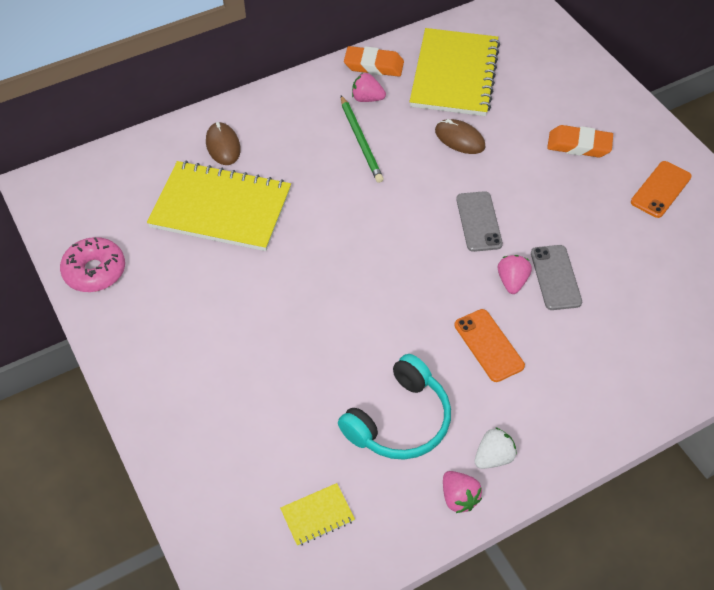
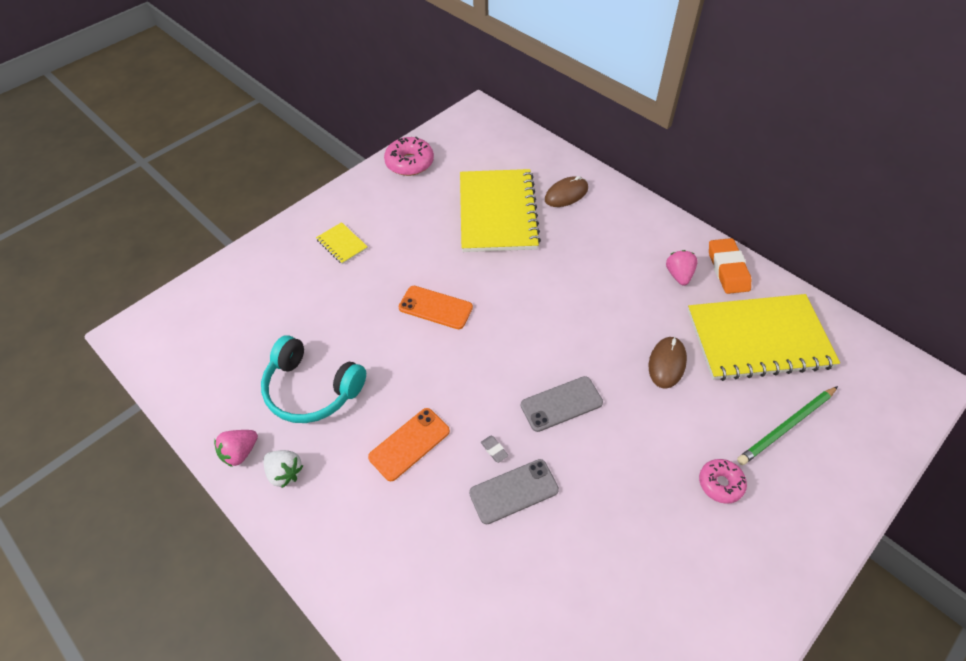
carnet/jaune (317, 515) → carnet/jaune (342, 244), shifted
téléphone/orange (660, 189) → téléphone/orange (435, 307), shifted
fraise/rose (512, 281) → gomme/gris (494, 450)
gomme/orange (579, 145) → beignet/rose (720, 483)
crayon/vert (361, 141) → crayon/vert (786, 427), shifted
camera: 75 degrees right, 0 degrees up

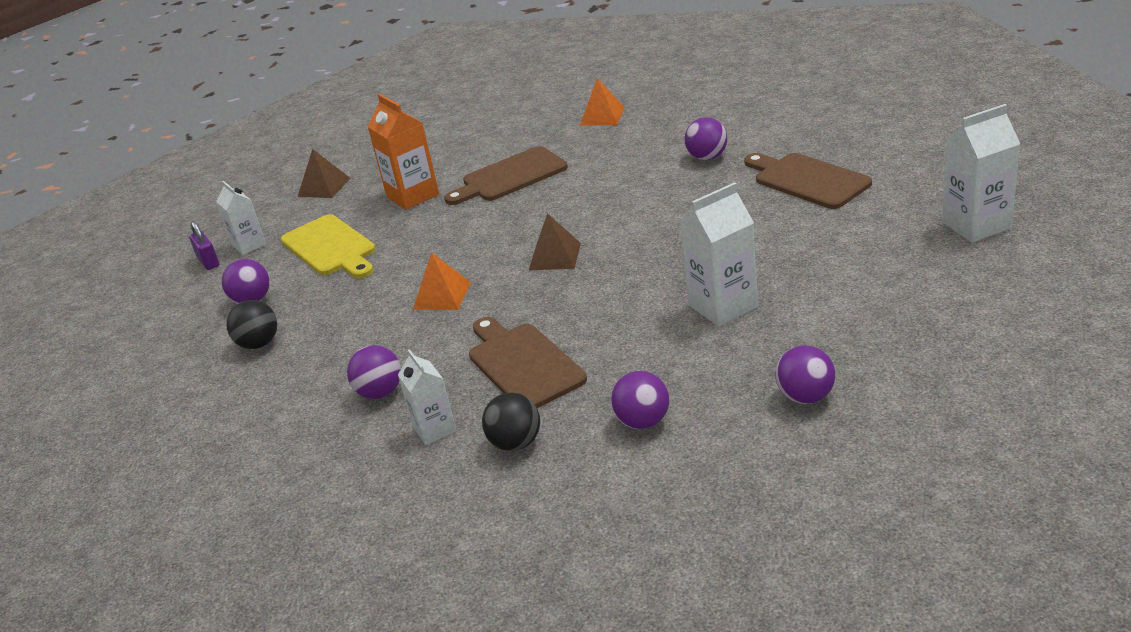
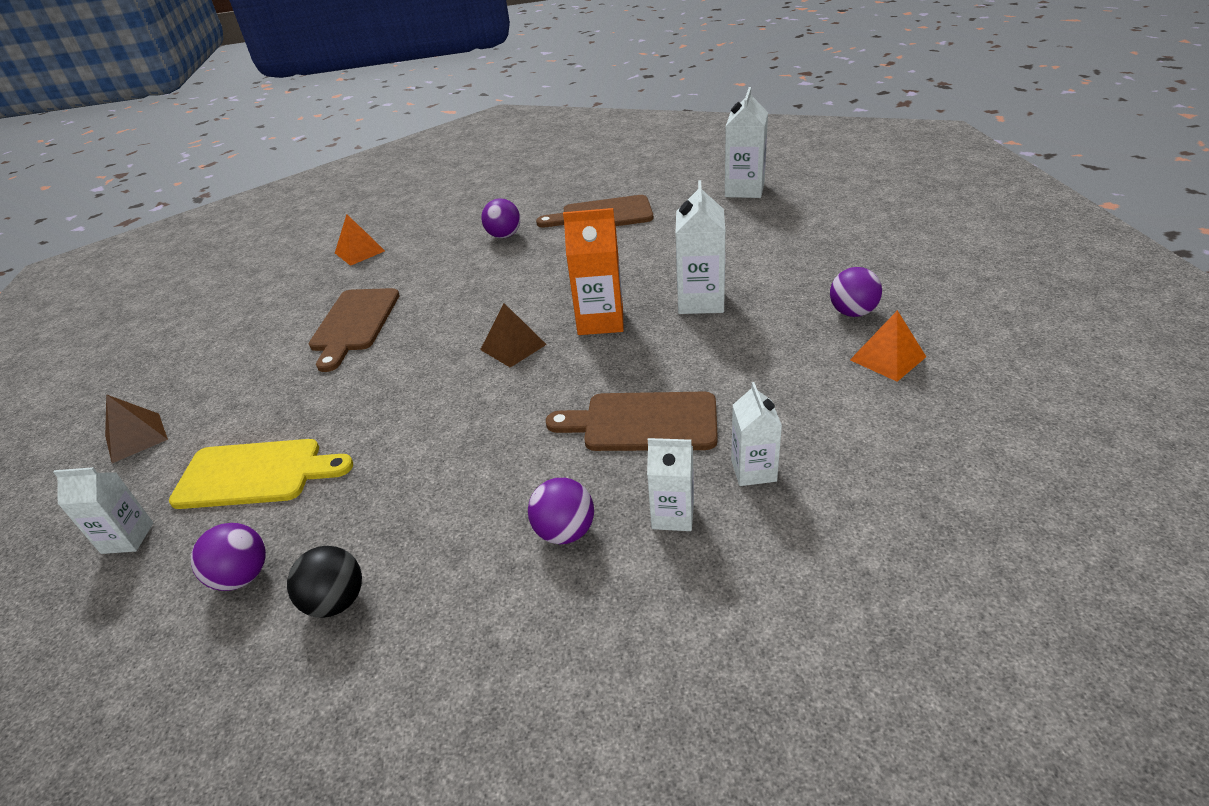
brique de lait/orange (412, 195) → brique de lait/orange (600, 321), shifted
balle/noir (516, 443) → brique de lait/blanc (753, 470)
pyramide/orange (442, 295) → pyramide/orange (887, 358), shifted
cadenas/violet (208, 262) → -
balle/violet (642, 421) → -
camera: 55 degrees left, 5 degrees up

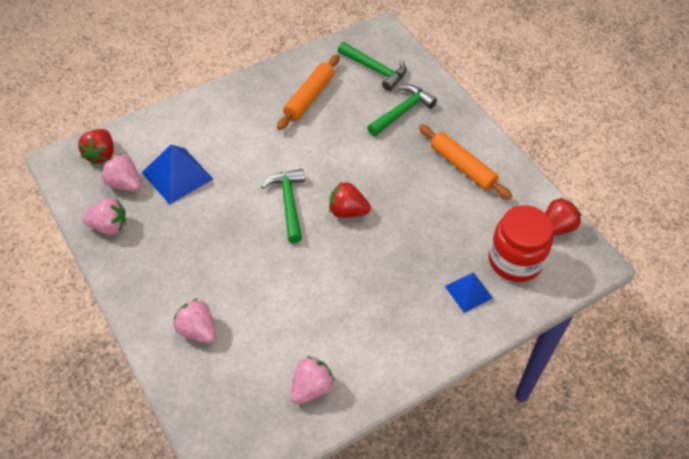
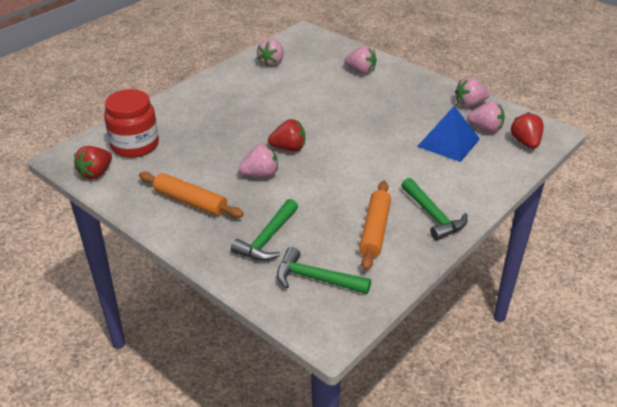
- → fraise/rose (260, 174)
marteau/vert (288, 203) → marteau/vert (432, 215), shifted
pyramide/bleu (468, 292) → -
camera: 165 degrees right, 15 degrees down

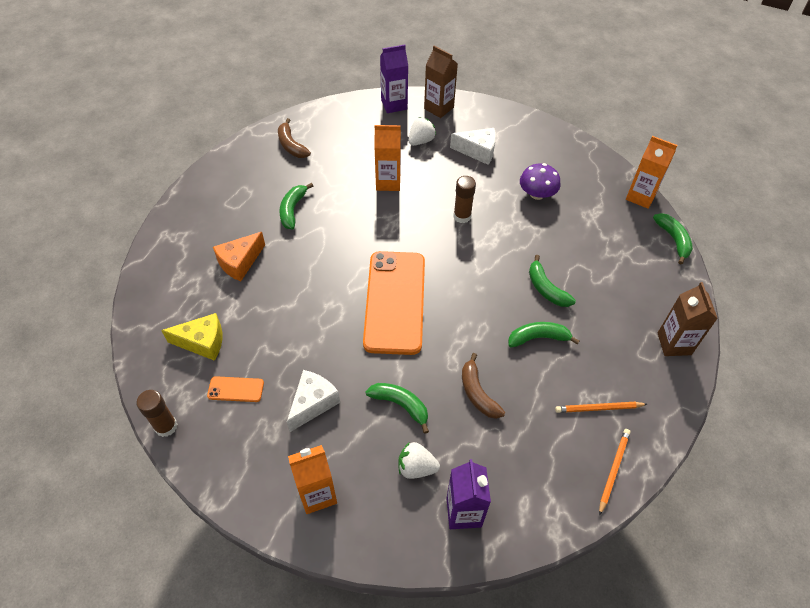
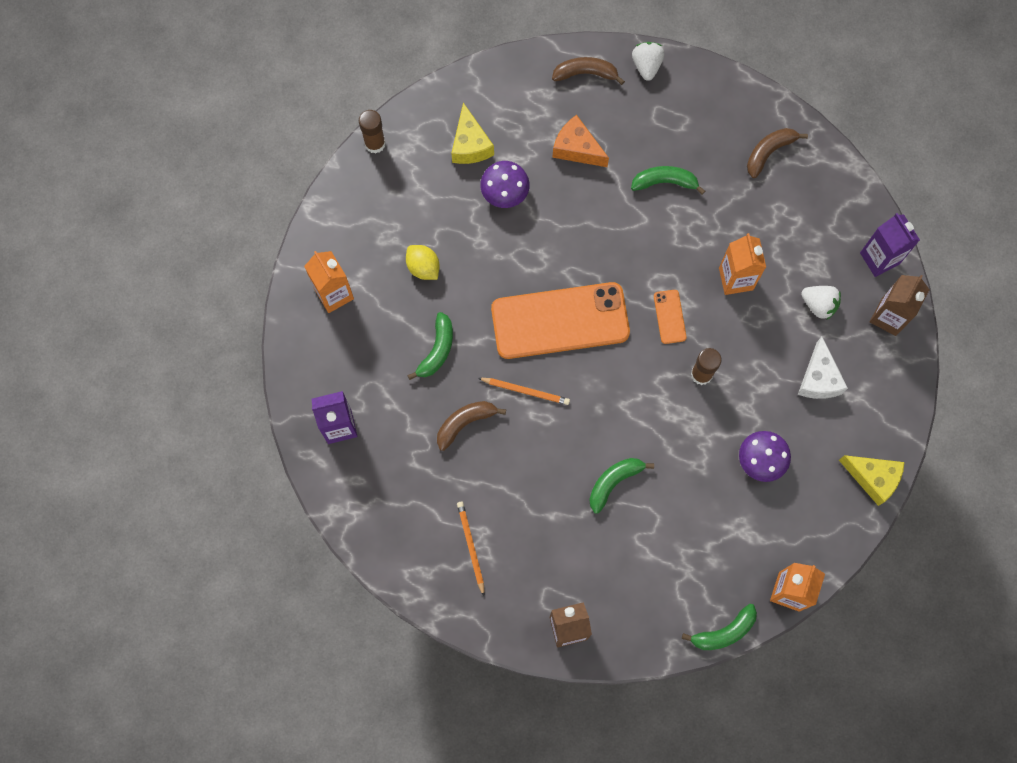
fromage/blanc (313, 403) → citron/jaune (423, 267)
crayon/orange (613, 470) → crayon/orange (525, 391), shifted
- → champignon/violet (505, 192)
- → banane/marron (585, 73)
fraise/blanc (416, 467) → fraise/blanc (646, 65), shifted
téléphone/orange (236, 389) → téléphone/orange (669, 316), shifted
- → fromage/jaune (873, 478)
banane/vert (538, 338) → -
camera: 80 degrees right, 20 degrees up

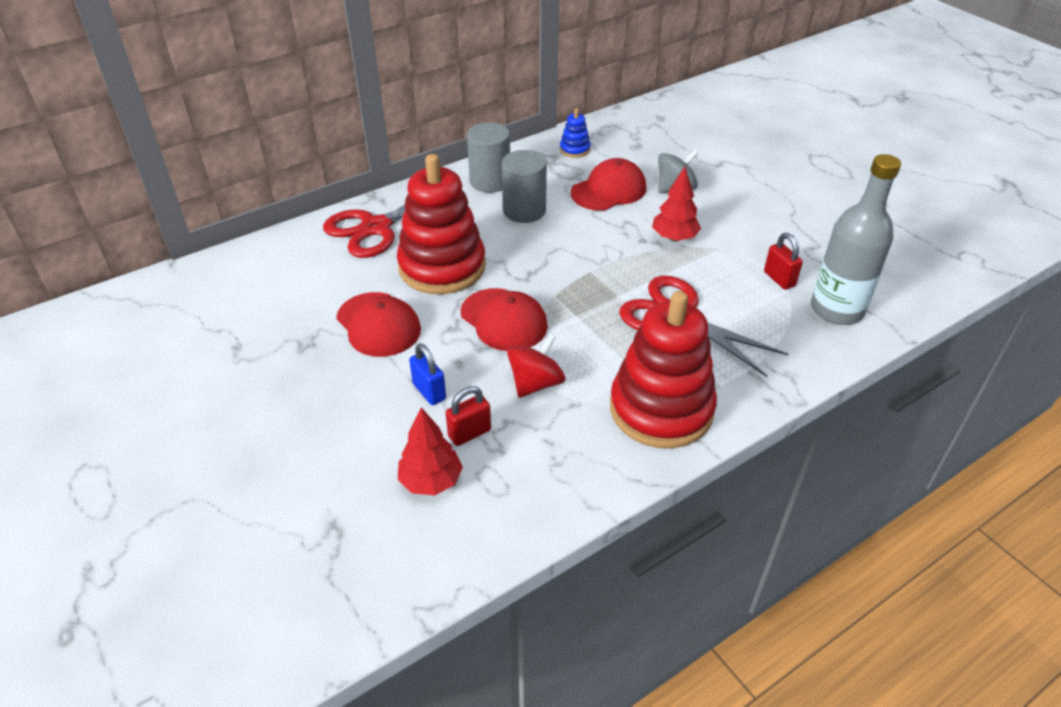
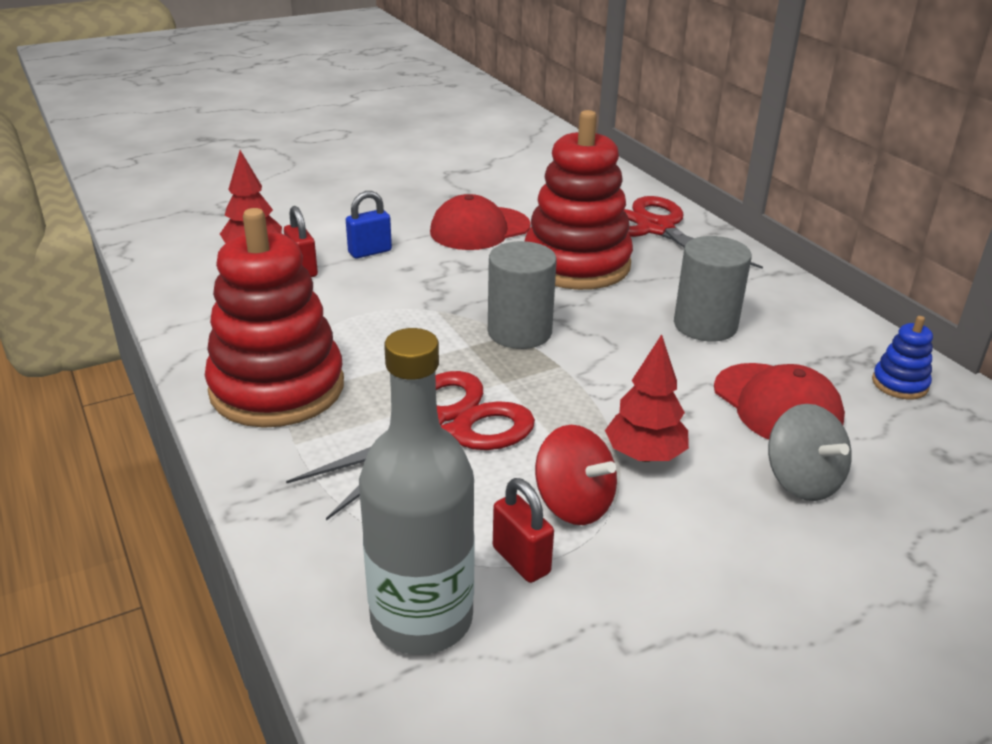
cylindre/gris (490, 181) → cylindre/gris (519, 332), shifted
cadenas/rouge (779, 279) → cadenas/rouge (521, 560), 75 degrees clockwise
toupie/rouge (535, 383) → toupie/rouge (573, 504), shifted
casquette/rouge (503, 320) → -
camera: 95 degrees right, 10 degrees down

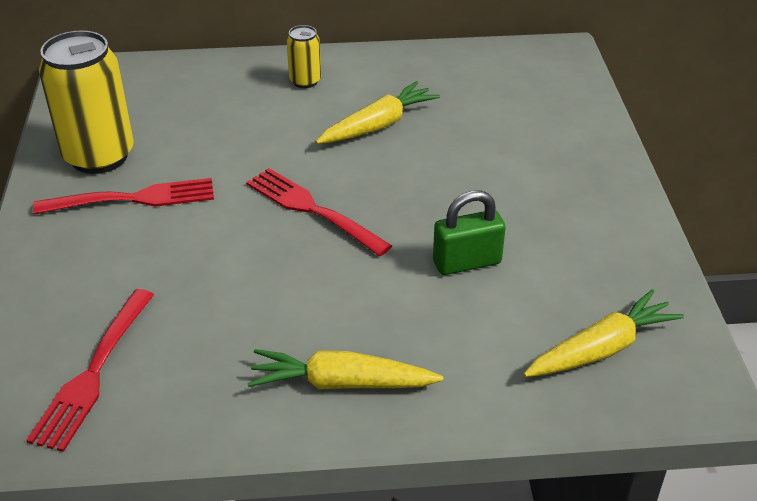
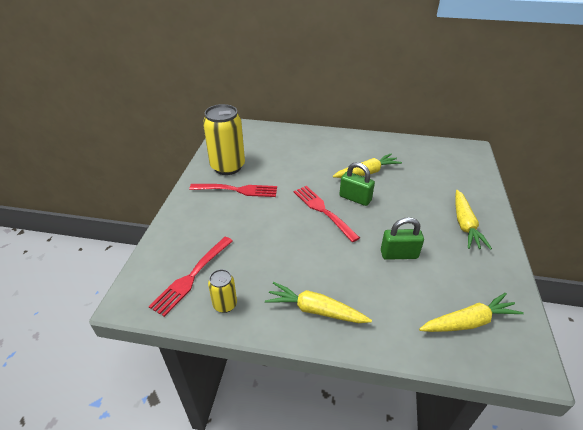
canette/jaune (305, 81) → canette/jaune (225, 304), shifted
- → cadenas/vert (355, 198)
- → carotte/jaune (465, 224)
camera: 15 degrees right, 0 degrees up

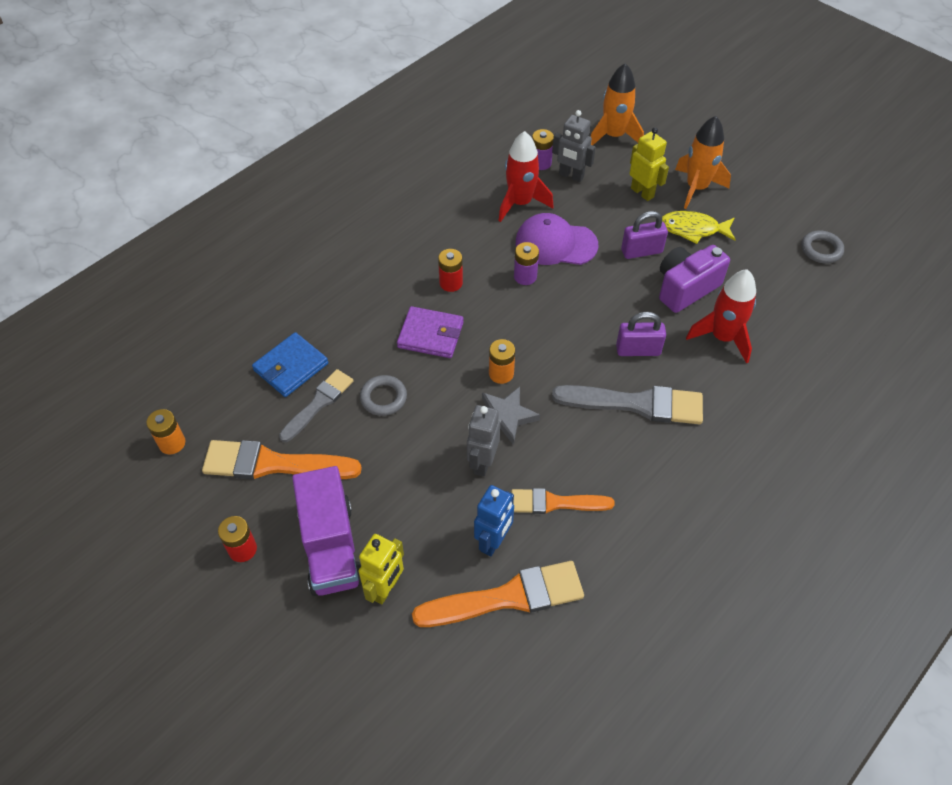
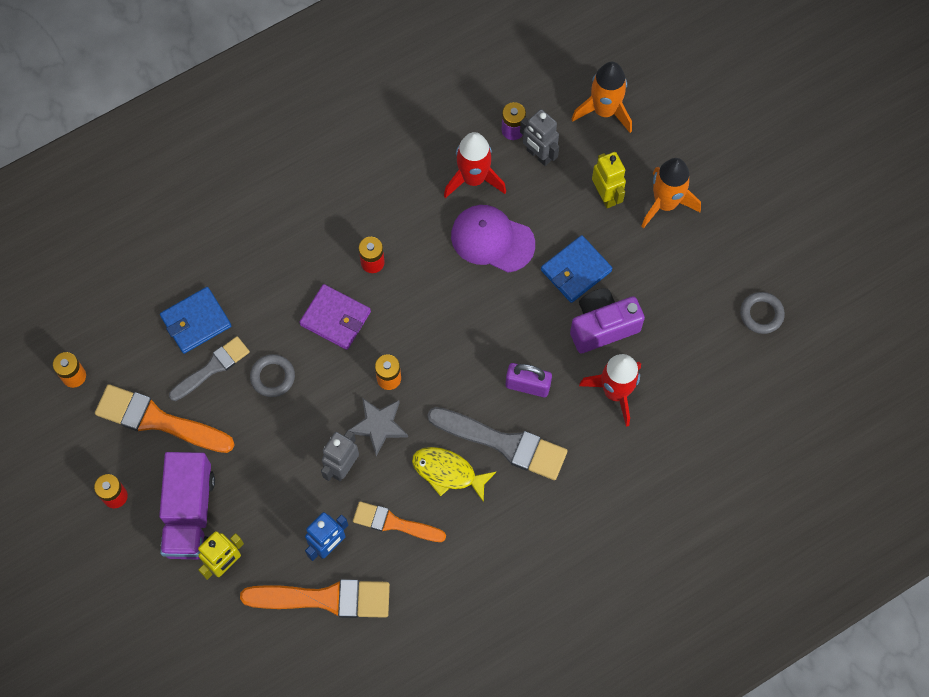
poisson/jaune (693, 229) → poisson/jaune (448, 472), shifted
cadenas/violet (641, 251) → portefeuille/bleu (576, 270)
pile/violet (525, 276) → -
camera: 15 degrees right, 15 degrees up

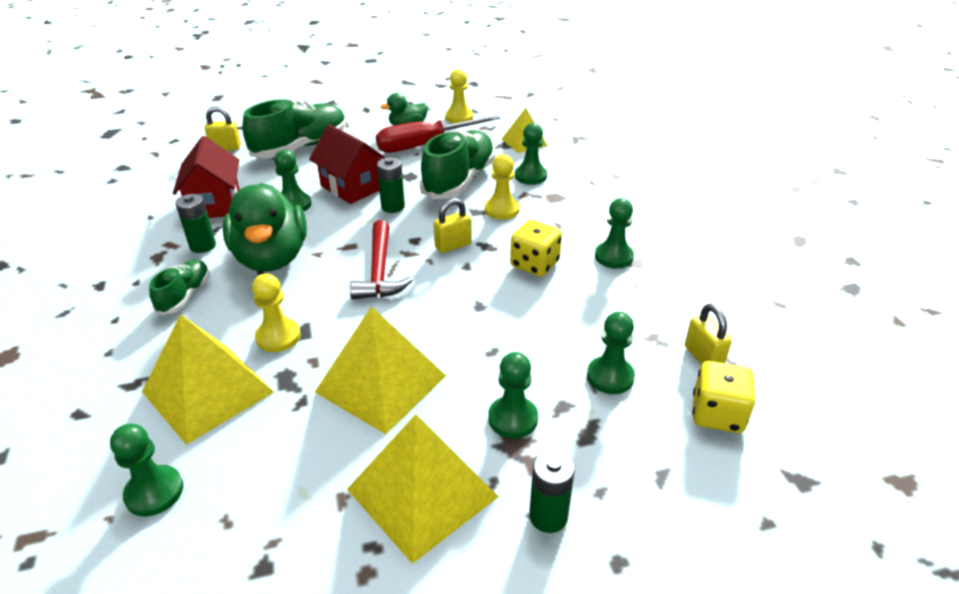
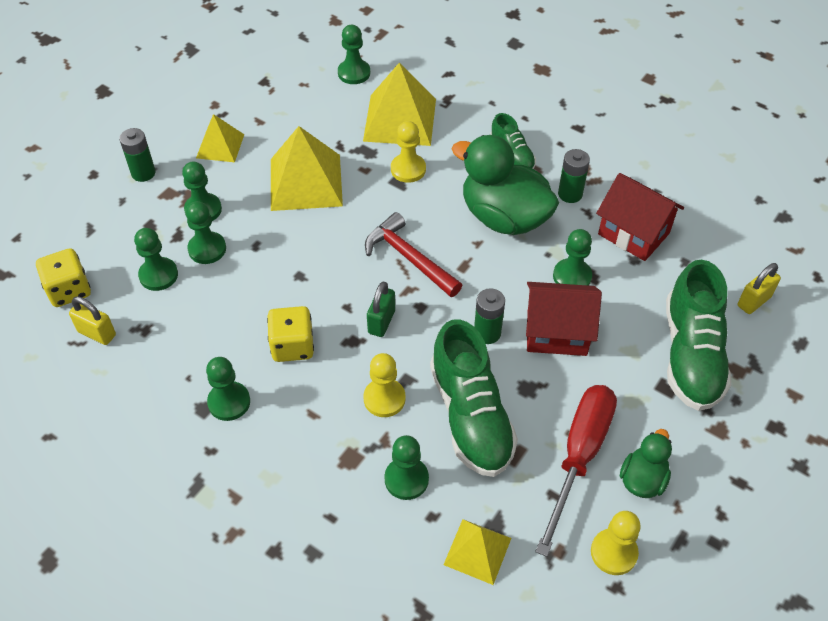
- → pion/vert (207, 249)
pyramide/jaune (422, 492) → pyramide/jaune (220, 146), x0.58
cadenas/jaune (453, 245) → cadenas/vert (381, 322)
camera: 140 degrees right, 15 degrees up

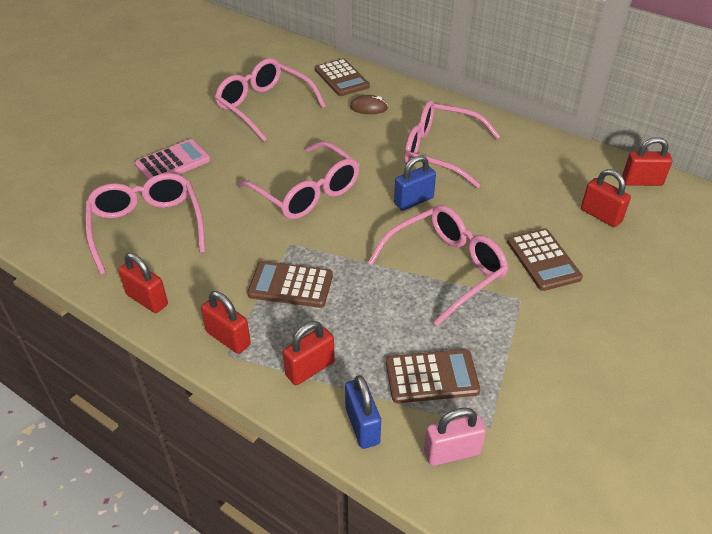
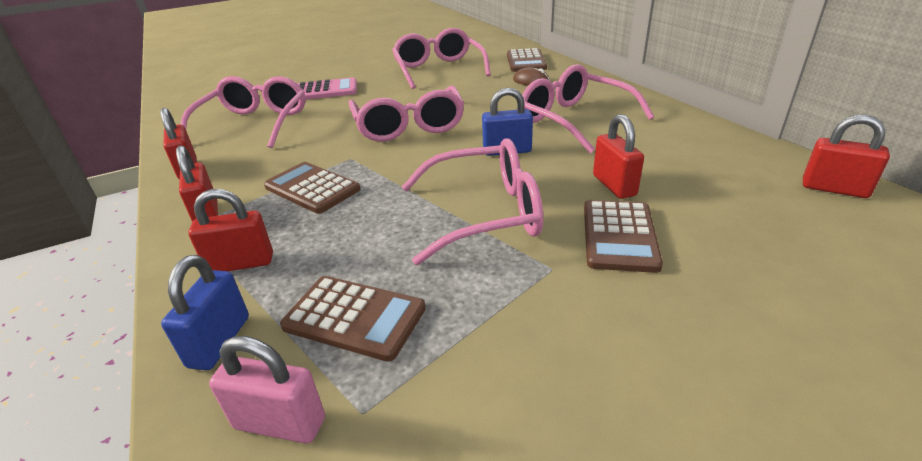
cadenas/rouge (601, 215) → cadenas/rouge (614, 185), shifted
camera: 30 degrees right, 10 degrees down

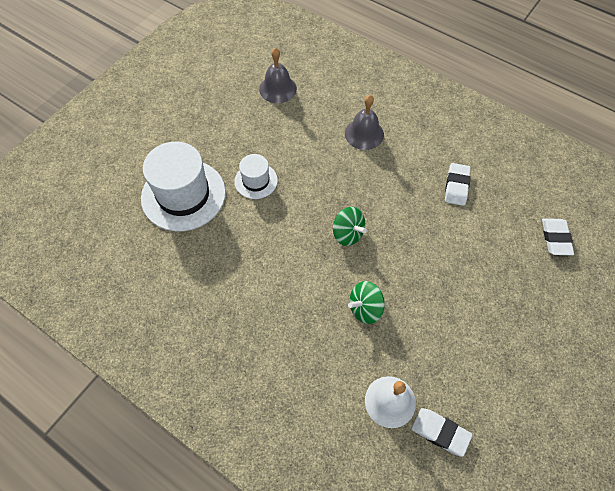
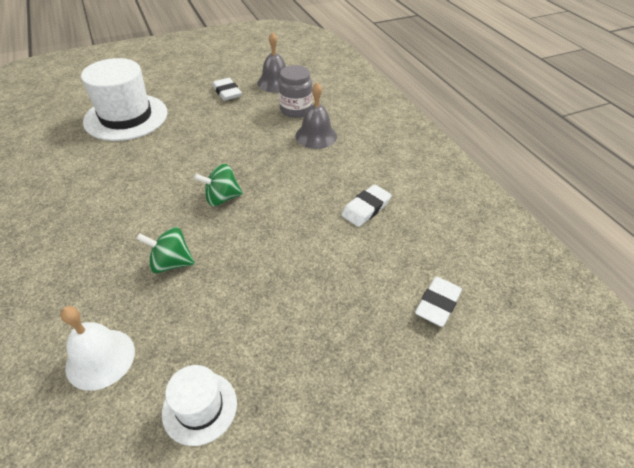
chapeau/blanc (256, 181) → chapeau/blanc (199, 407), shifted
toupie/vert (347, 234) → toupie/vert (222, 198), 90 degrees clockwise
gomme/blanc (440, 432) → gomme/blanc (227, 92), shifted
- → bocal/gris (295, 110)
camera: 30 degrees right, 15 degrees down

